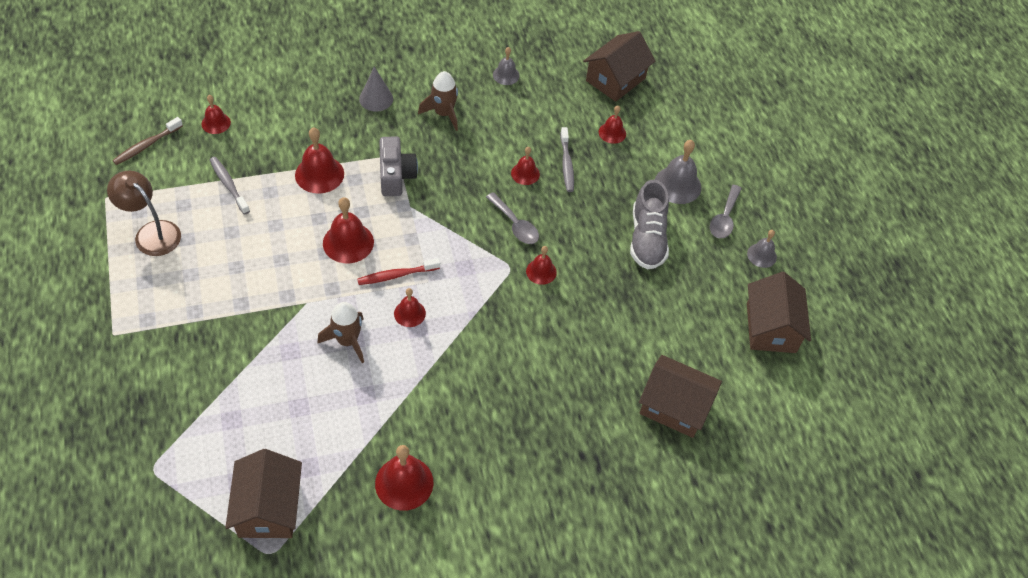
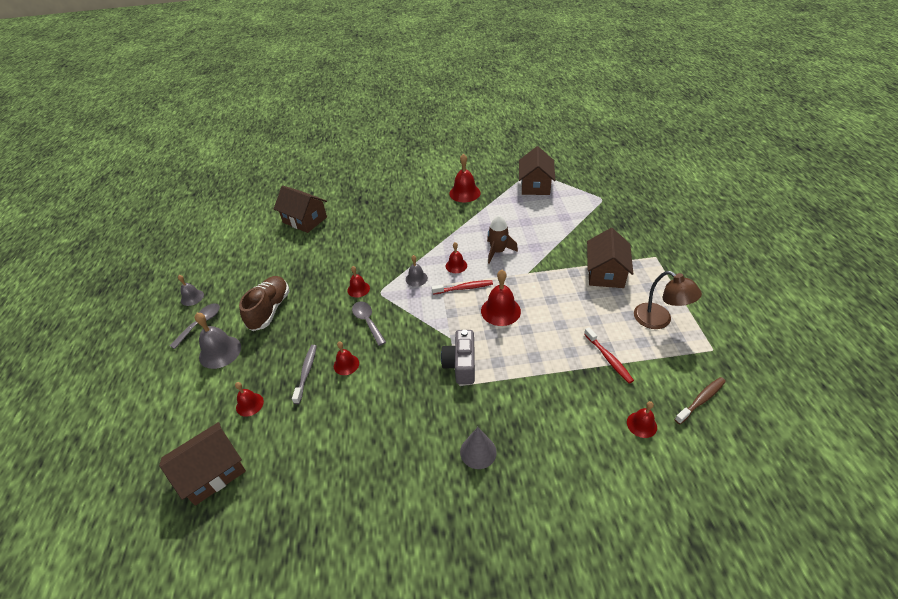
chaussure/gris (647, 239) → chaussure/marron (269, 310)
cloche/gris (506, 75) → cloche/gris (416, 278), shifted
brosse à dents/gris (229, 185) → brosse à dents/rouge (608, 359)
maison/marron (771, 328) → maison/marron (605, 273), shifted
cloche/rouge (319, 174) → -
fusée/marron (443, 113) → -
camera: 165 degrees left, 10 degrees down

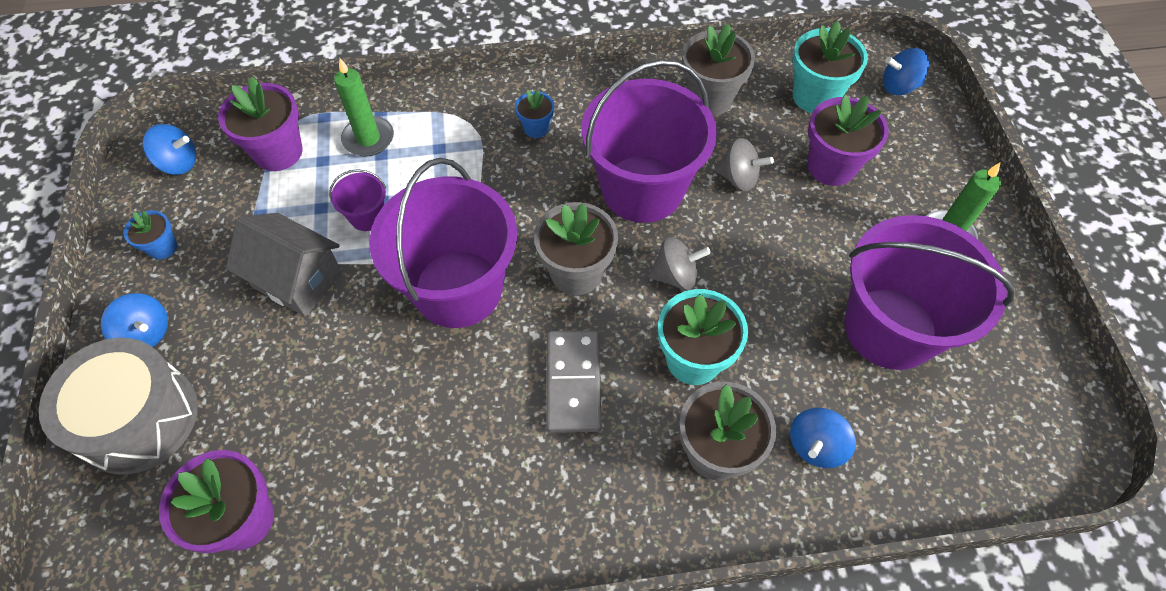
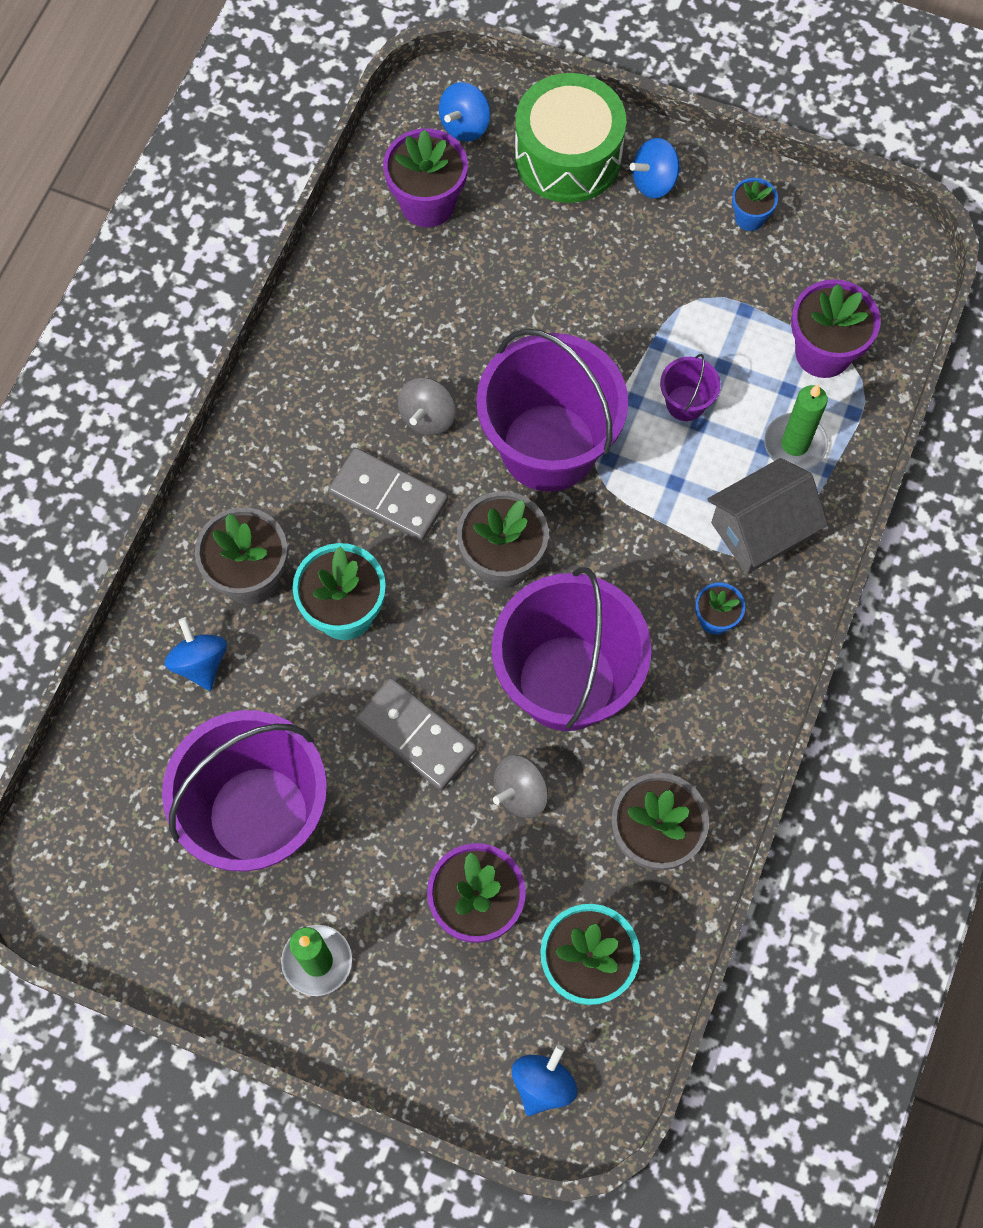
- → domino/gris (415, 735)
toupie/gris (675, 276) → toupie/gris (427, 417), shifted
toupie/bleu (179, 163) → toupie/bleu (465, 126), shifted
tambour/gris (139, 418) → tambour/vert (568, 156)
maison/gris (297, 280) → maison/gris (760, 530), shifted
camera: 120 degrees right, 10 degrees up

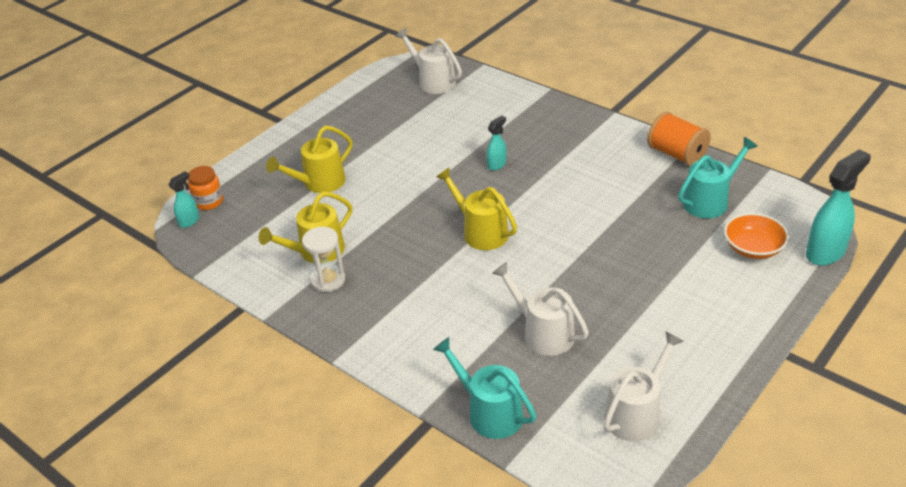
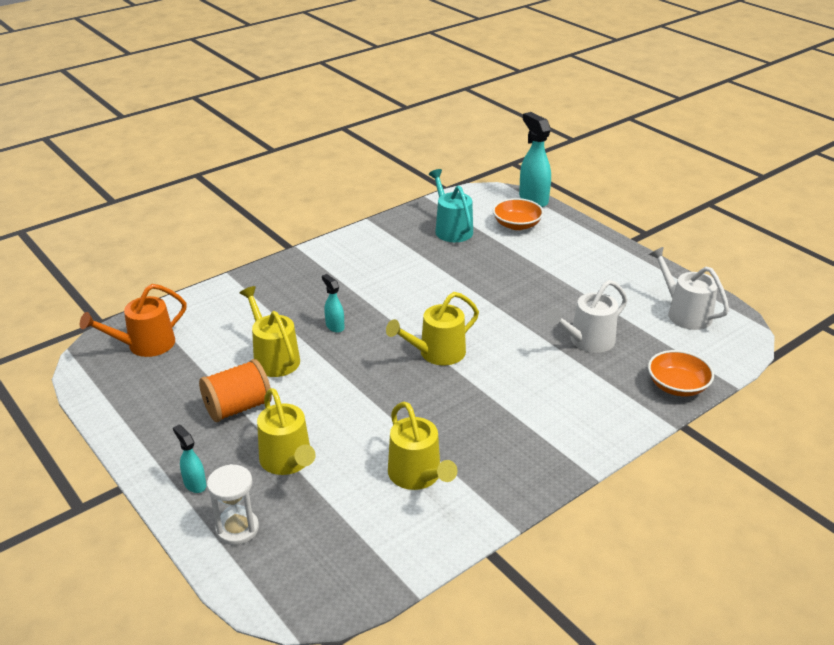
arrosoir/blanc (433, 81) → arrosoir/orange (145, 345)
vaporisateur/turquoise (189, 221) → vaporisateur/turquoise (194, 484), shifted
bobine/orange (677, 154) → bobine/orange (238, 407), shifted
sablier/blanc (328, 280) → sablier/blanc (237, 529), shifted
- → arrosoir/jaune (274, 358)
arrosoir/turquoise (490, 412) → bol/orange (677, 386)
bocal/orange (209, 202) → -
camera: 80 degrees left, 5 degrees down

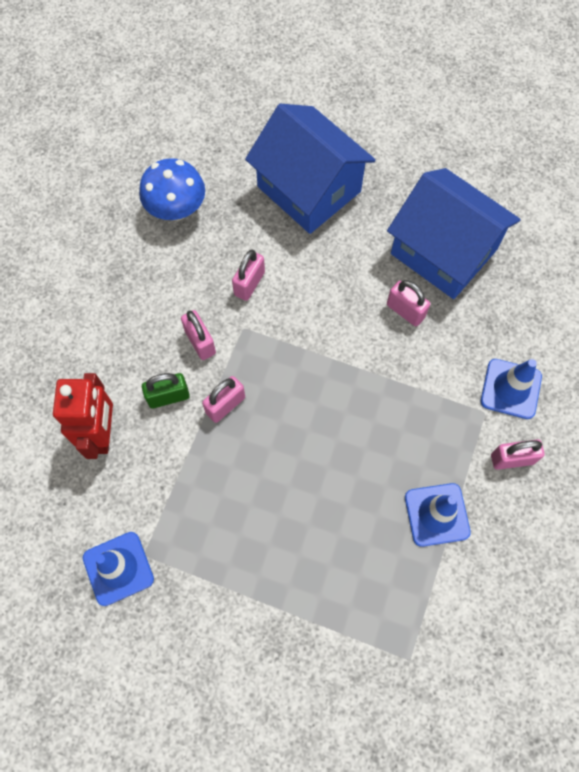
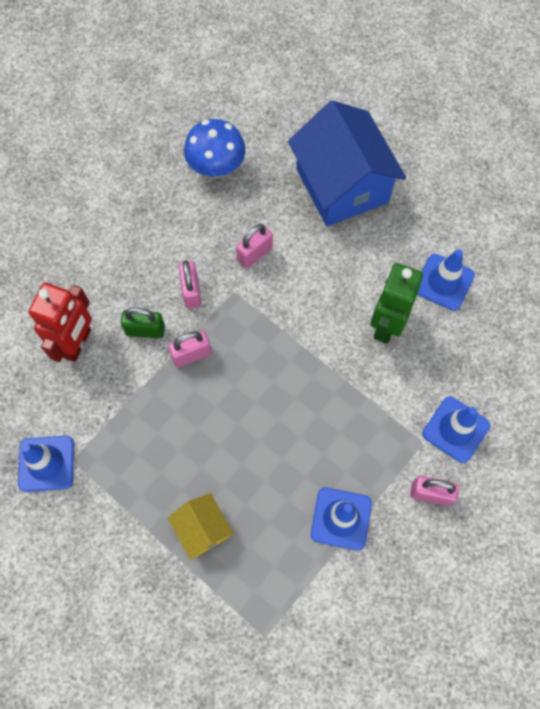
- → maison/jaune (202, 529)
cadenas/rose (405, 311) → robot/vert (386, 325)
maison/bleu (443, 251) → cône de chantier/bleu (443, 282)
camera: 20 degrees right, 0 degrees up

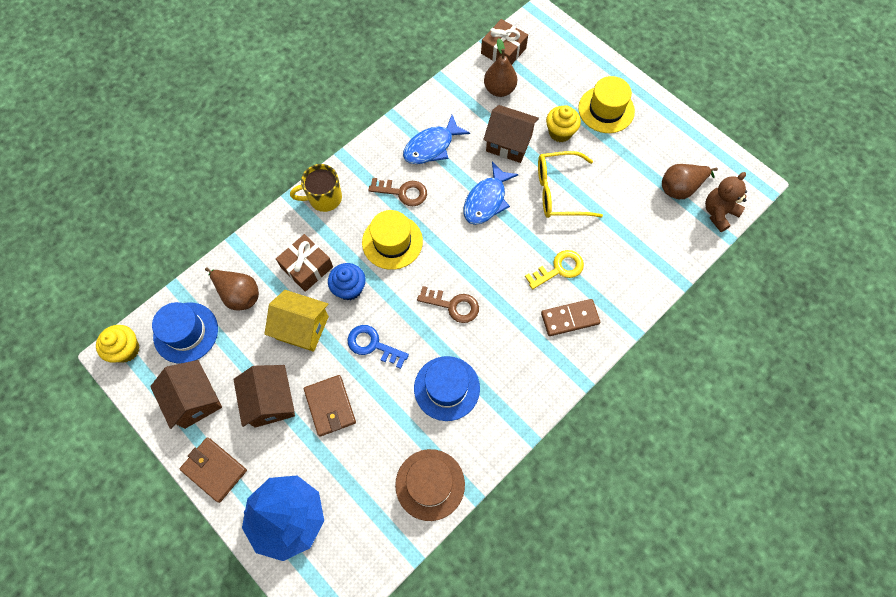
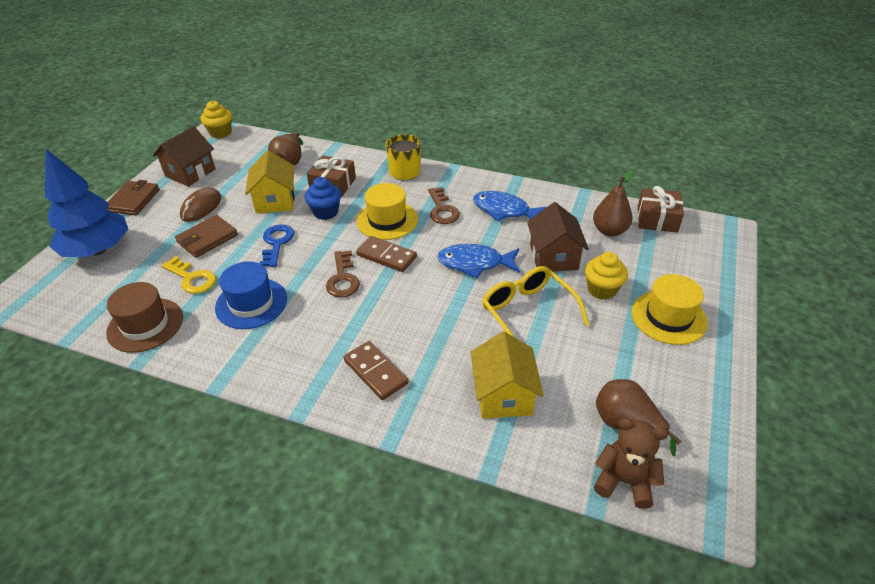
clé/jaune (559, 269) → clé/jaune (192, 278), shifted
maison/marron (271, 401) → souris/marron (201, 207)
- → domino/marron (386, 256)
- → maison/jaune (503, 395)
chapeau/bleu (186, 332) → -
camera: 65 degrees right, 25 degrees down

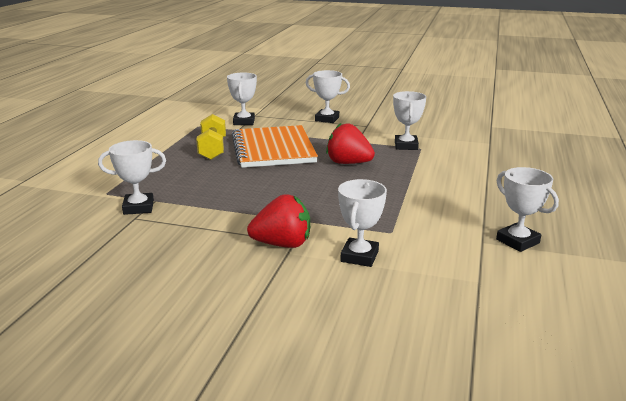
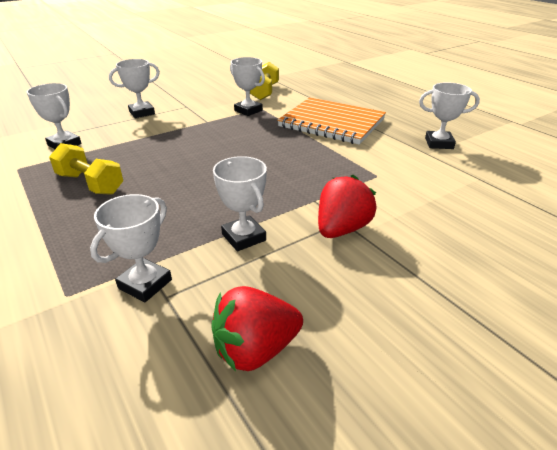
fraise/rouge (348, 163) → fraise/rouge (255, 349), shifted
trophée/blanc (359, 256) → trophée/blanc (243, 237), shifted
- → haltère/jaune (265, 92)
carnet/orange (273, 149) → carnet/orange (331, 123), shifted
camera: 50 degrees left, 10 degrees up

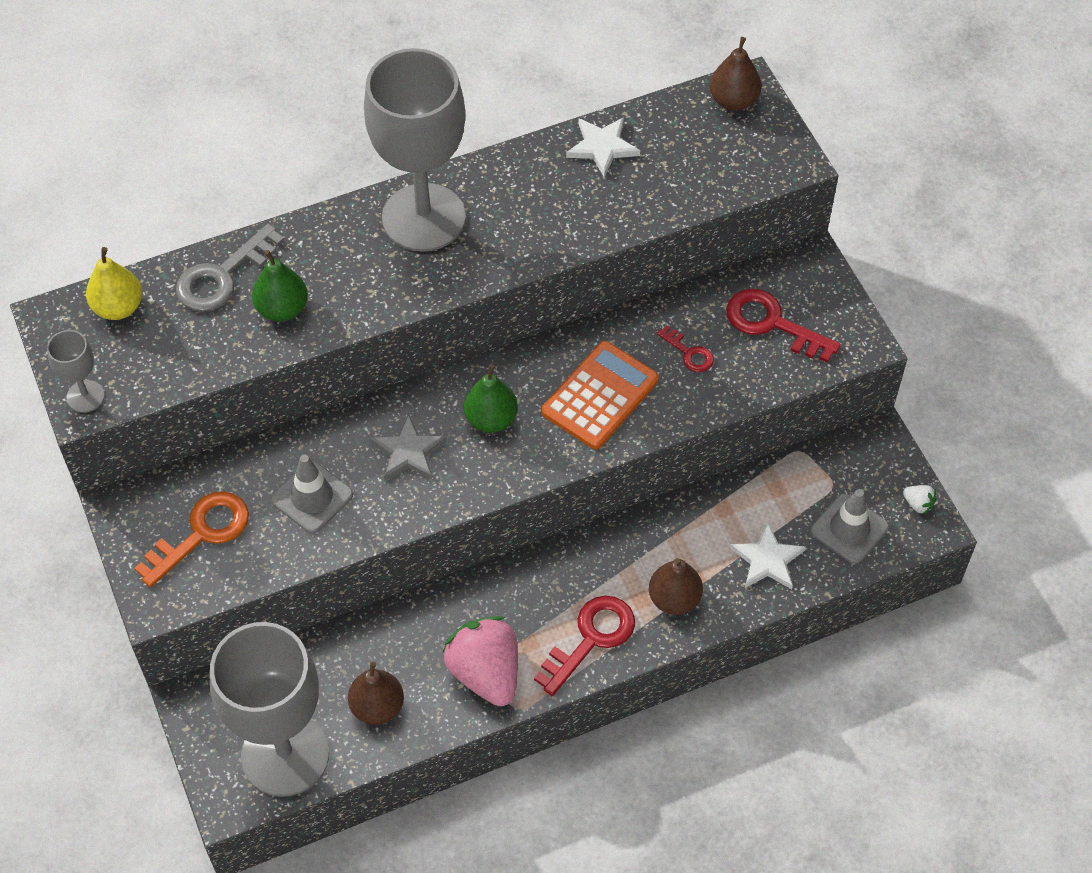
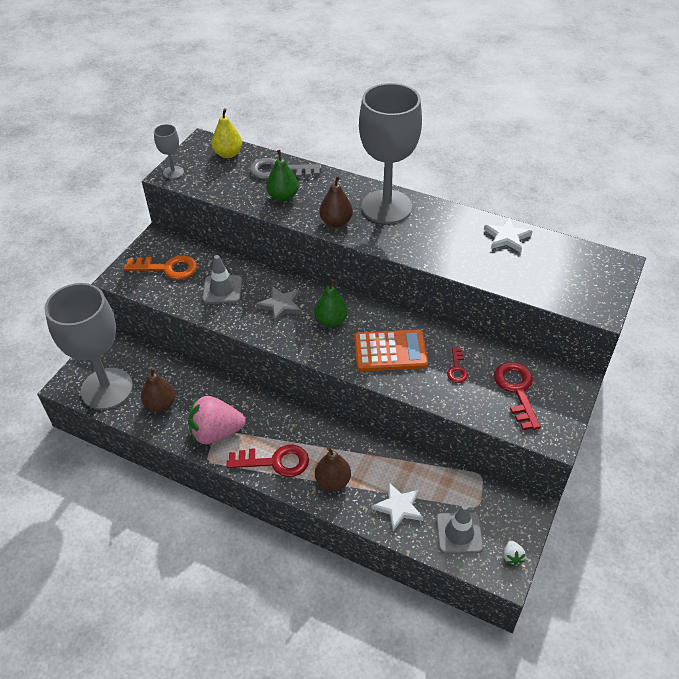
fraise/rose (485, 673) → fraise/rose (216, 432), 120 degrees counterclockwise
poire/marron (733, 101) → poire/marron (336, 222), shifted
camera: 50 degrees right, 10 degrees down

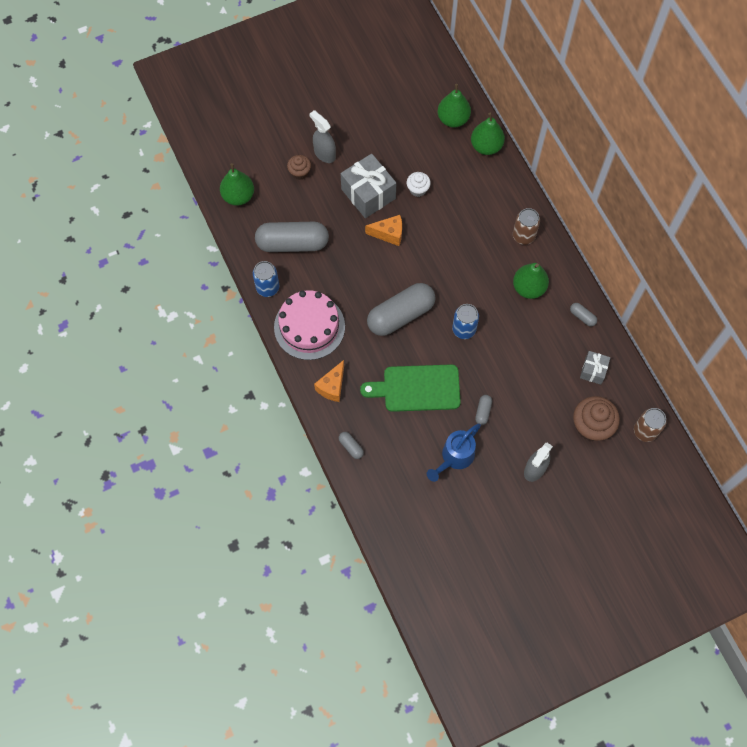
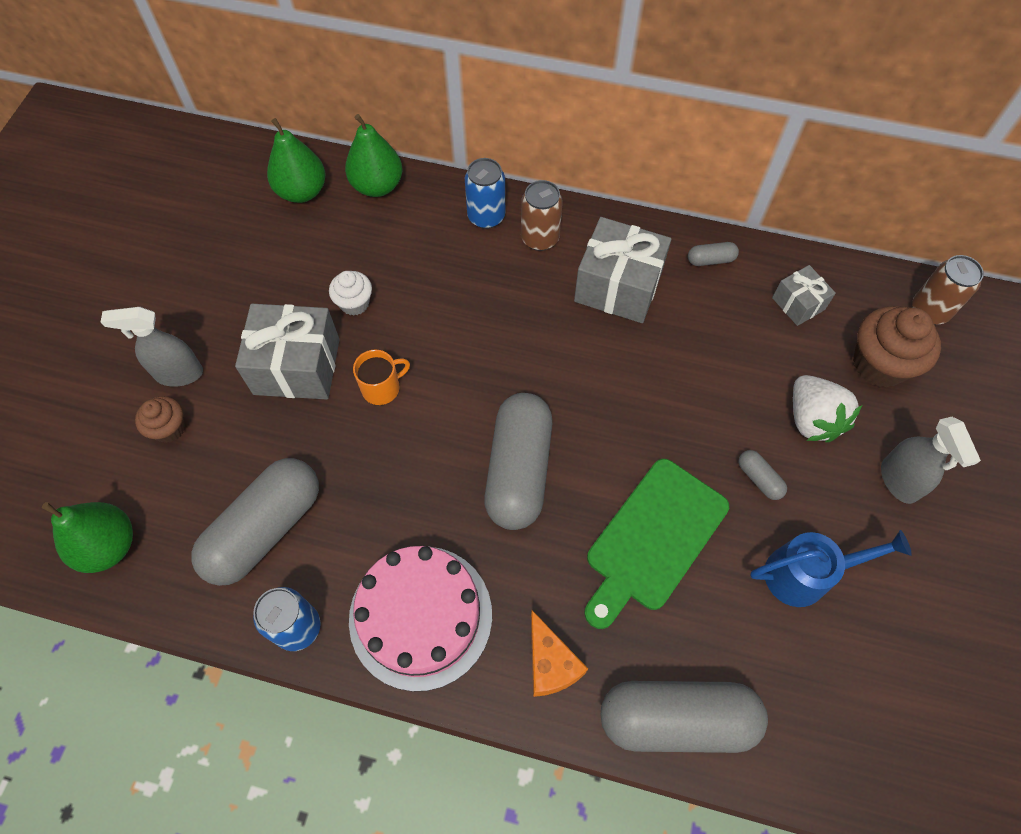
fromage/orange (389, 234) → tasse/orange (382, 388)
canette/bleu (464, 329) → canette/bleu (486, 216), shifted
poire/vert (528, 288) → cadeau/gris (618, 286)
gélule/gris (351, 447) → gélule/gris (677, 719), x2.43
arrosoir/bleu (454, 457) → arrosoir/bleu (806, 574), 90 degrees counterclockwise
- → fraise/blanc (812, 419)
camera: 50 degrees left, 5 degrees down

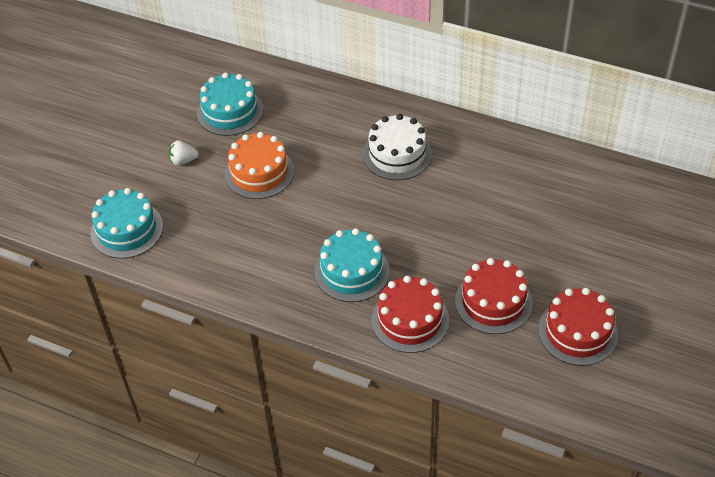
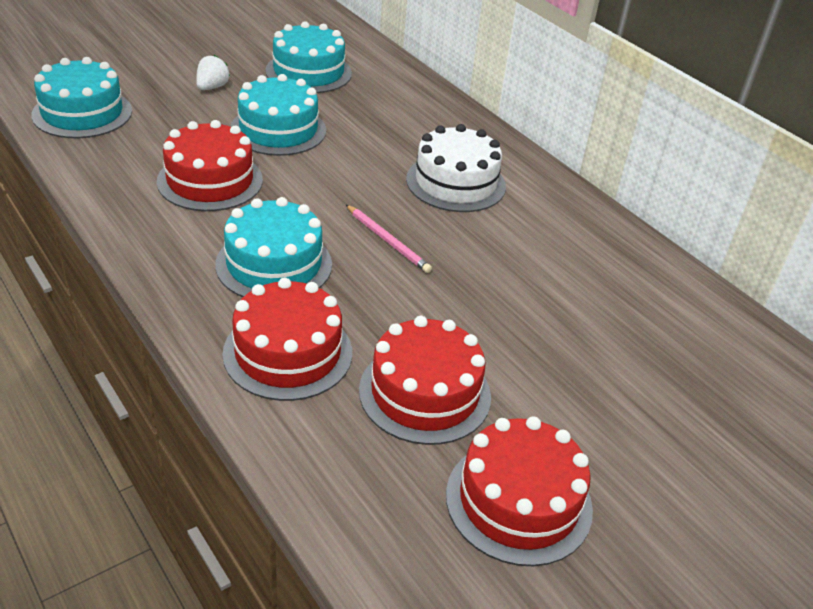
- → gâteau/rouge (210, 180)
fraise/blanc (183, 160) → fraise/blanc (212, 87), 90 degrees clockwise
gâteau/orange (259, 172) → gâteau/turquoise (278, 129)
- → crayon/rose (388, 241)
camera: 25 degrees right, 10 degrees down

